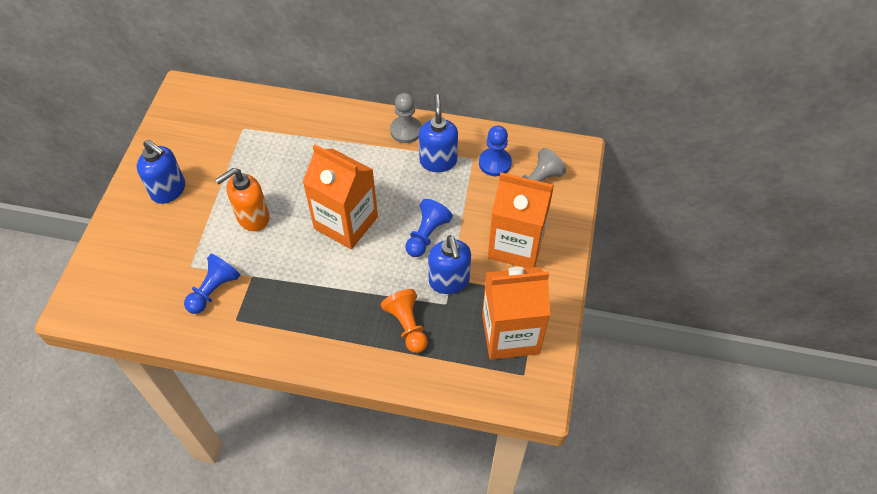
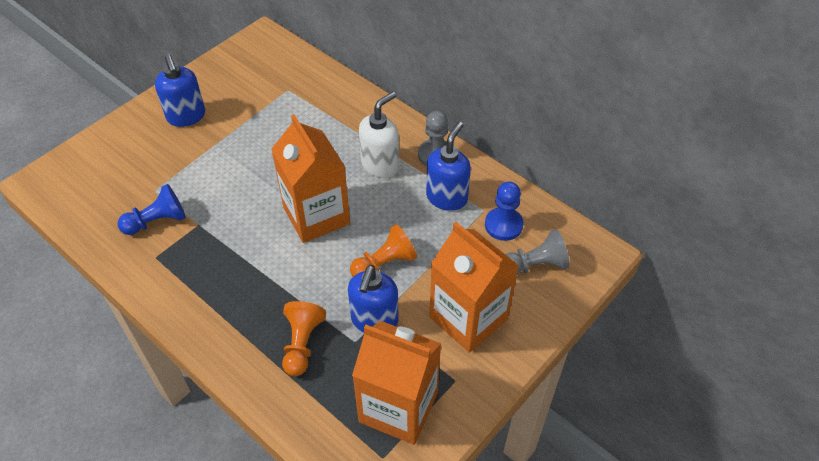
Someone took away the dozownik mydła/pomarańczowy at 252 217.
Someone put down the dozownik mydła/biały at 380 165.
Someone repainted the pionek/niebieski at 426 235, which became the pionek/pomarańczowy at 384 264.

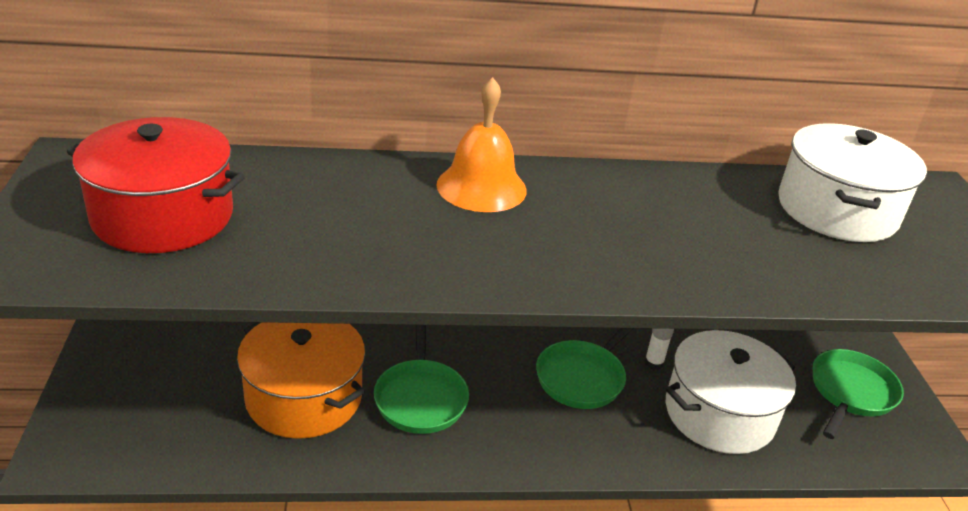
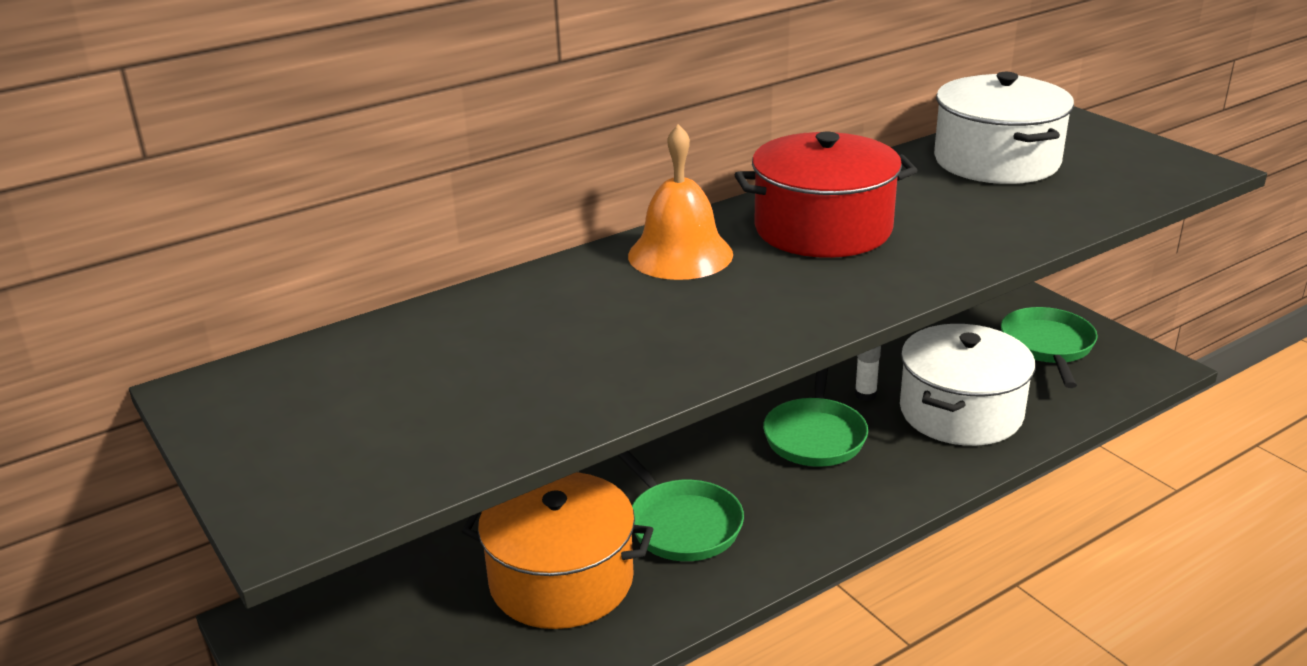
Someone carried the garnek/czerwony from 163 216 to 823 228.

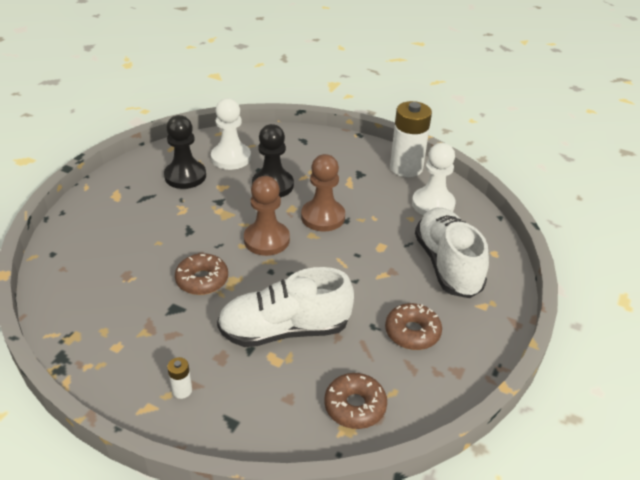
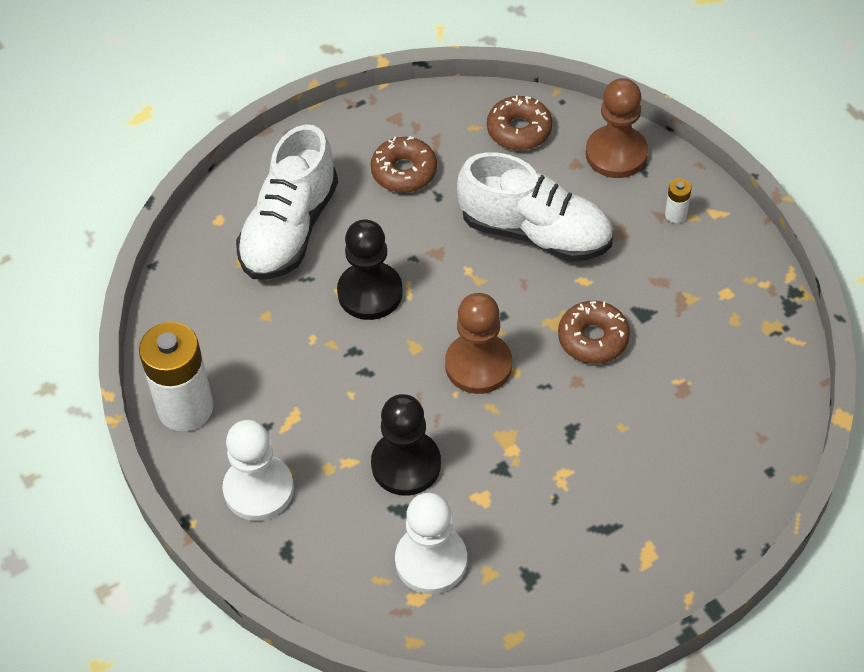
Someone carried the pionek/czarny from 185 176 to 370 293.
Someone carried the pionek/brązowy from 323 217 to 616 154.
Someone carried the pionek/biały from 433 204 to 258 489.

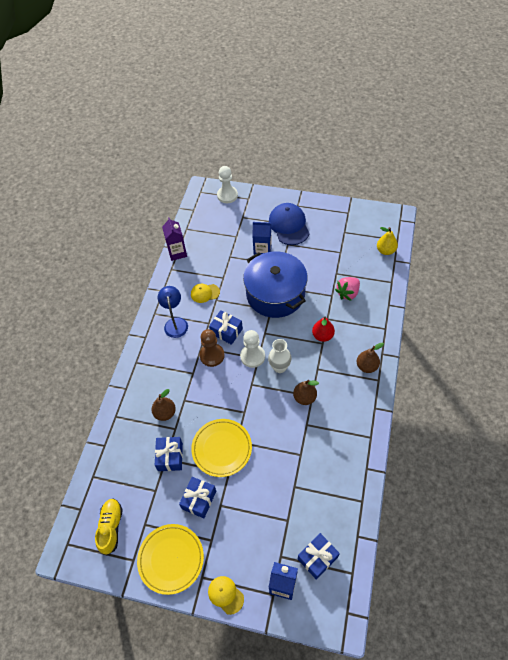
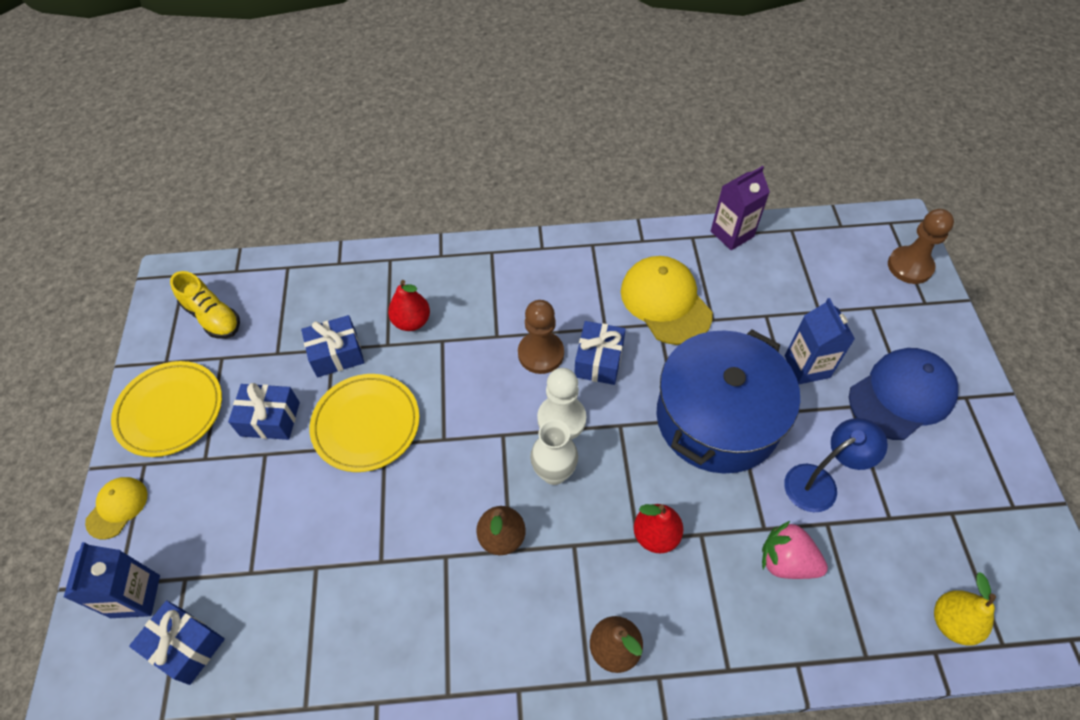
Someone carried the lampka/niebieski from 175 323 to 819 482.
Someone repainted the gruszka/brązowy at 165 413, which became the gruszka/czerwony at 412 321.
Someone repainted the pionek/biały at 227 195, which became the pionek/brązowy at 910 266.
Someone rotated the but/żółty at 111 527 by 60 degrees clockwise.
Someone scaled the czapka/żółty at 205 293 by 1.86.

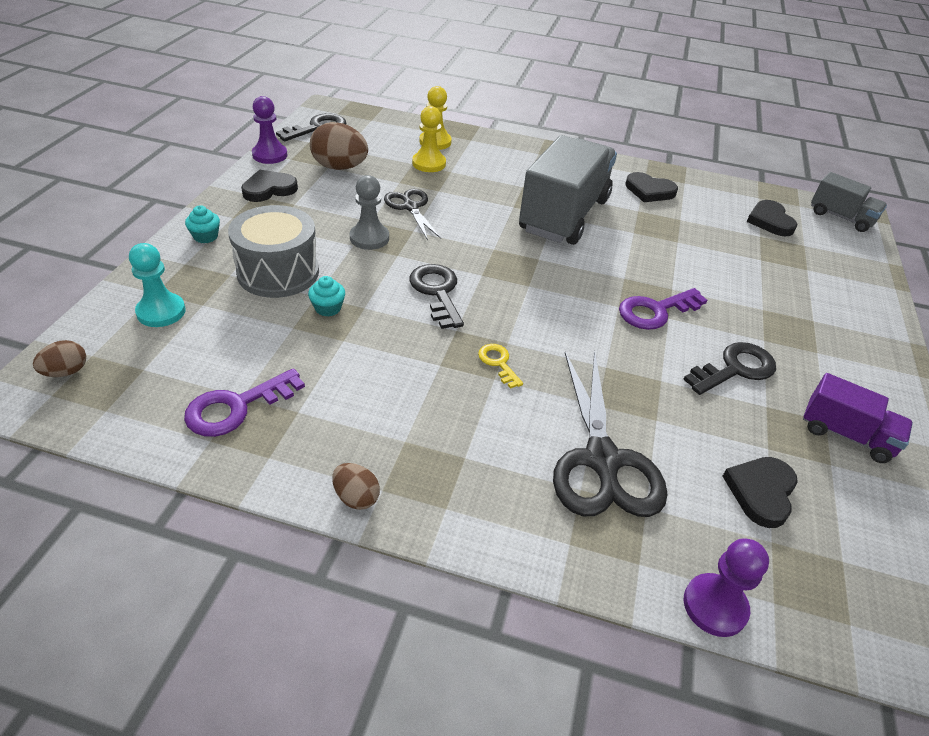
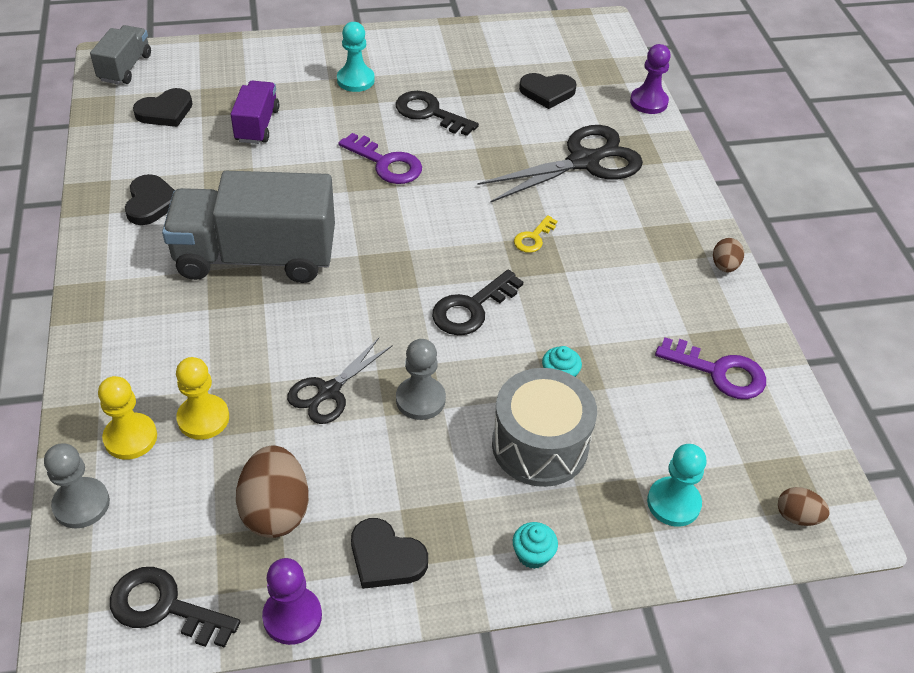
Someone put down the pionek/szary at 81 504.
Someone put down the pionek/turkusowy at 355 80.
Someone carried the ciężarówka/fioletowy from 846 435 to 257 125.

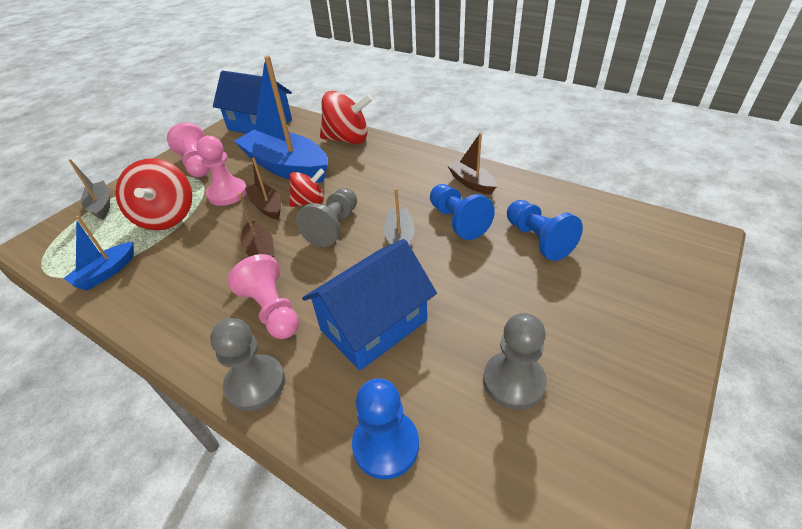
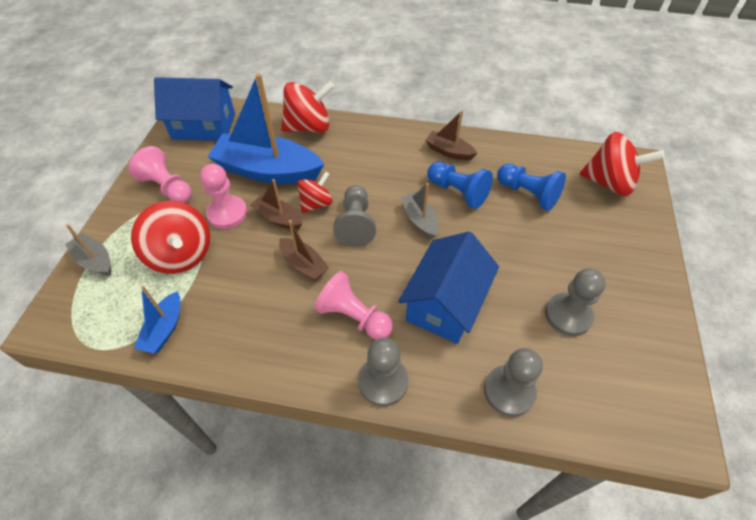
Someone put down the bączek/czerwony at 609 183.
Someone repainted the pionek/niebieski at 386 445, which became the pionek/szary at 509 391.

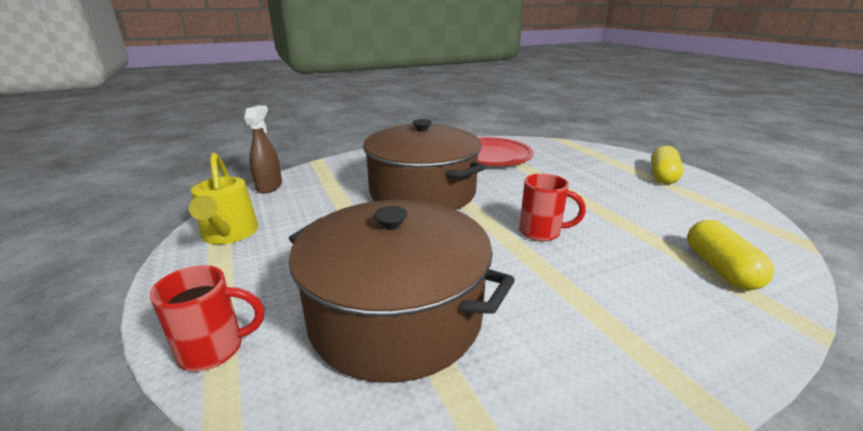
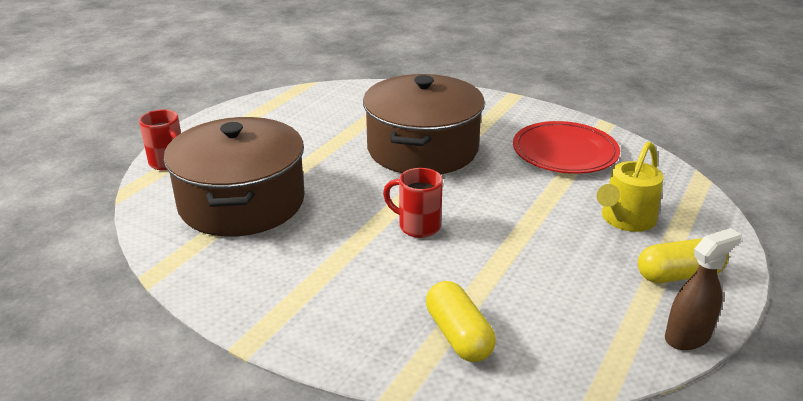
Someone carried the konewka/żółty from 229 234 to 625 220.
Someone carried the spryskiwacz/brązowy from 269 186 to 687 337.
Someone rotated the kubek/czerwony at 541 232 by 135 degrees clockwise.
Someone rotated the kapsułka/żółty at 720 269 by 75 degrees counterclockwise.

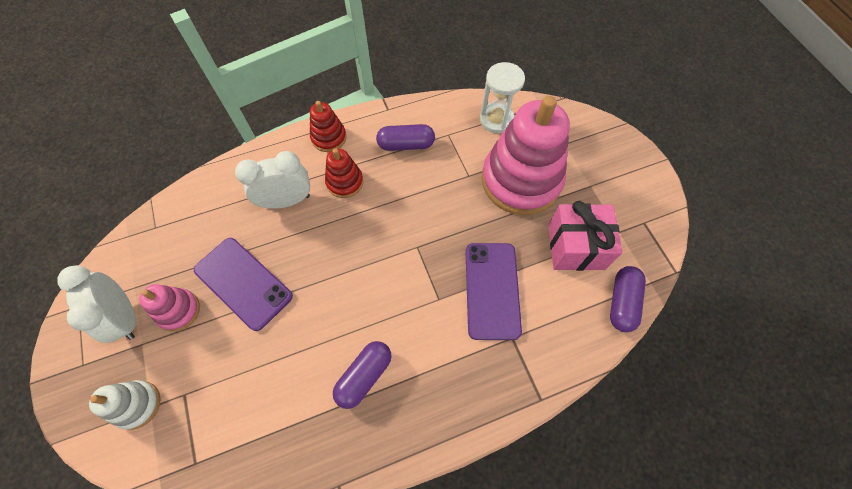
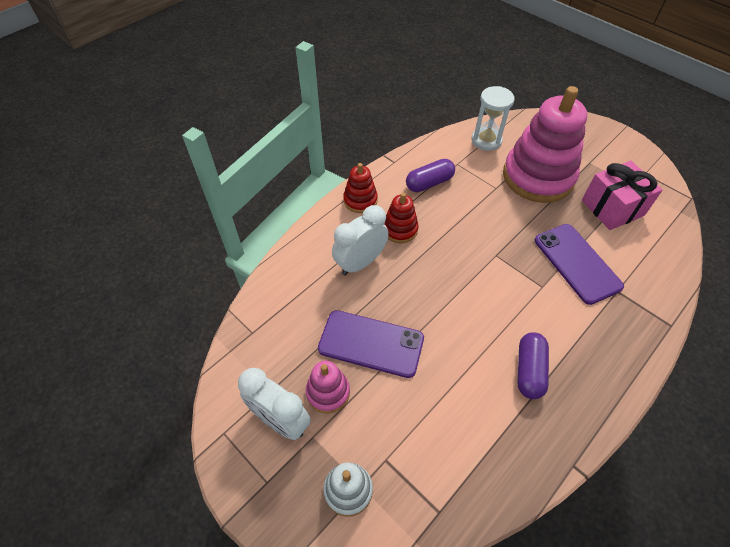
Someone took away the kapsułka/fioletowy at 622 302.

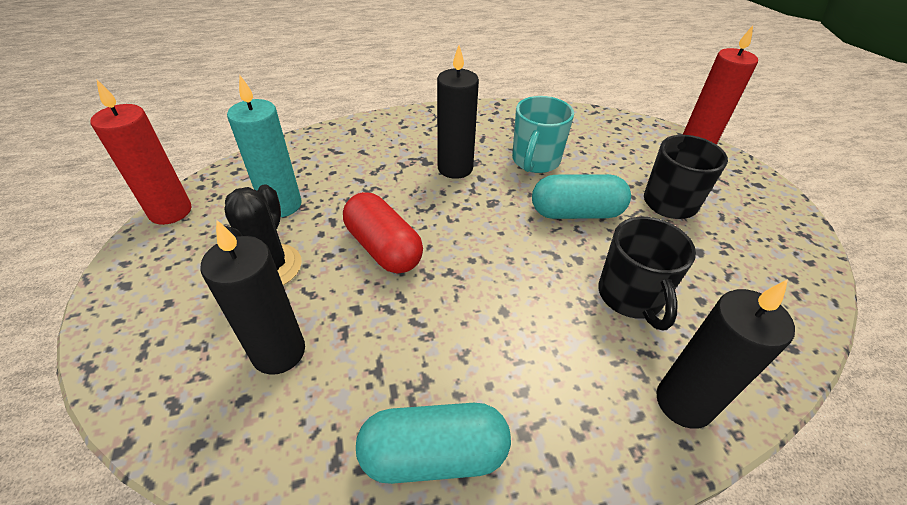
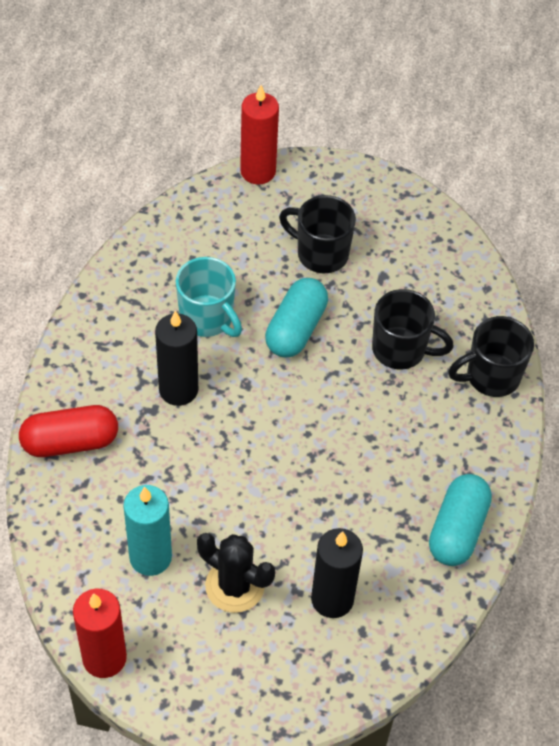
Someone carried the kapsułka/czerwony from 383 248 to 70 442.
Someone swapped the świeca/czarny at 683 402 for the kubek/czarny at 491 376.

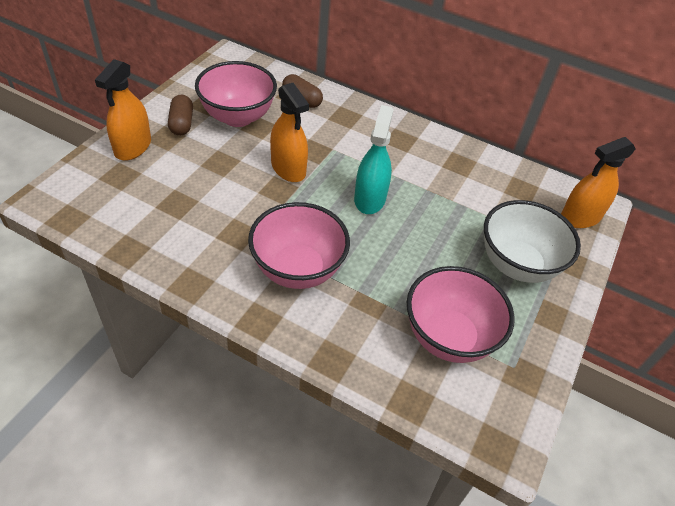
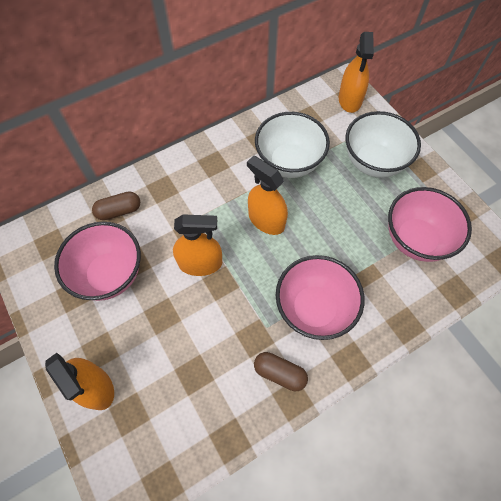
Someone put down the miska/biały at 289 163.
Someone carried the kapsułka/brązowy from 181 123 to 279 373.
Someone repainted the spryskiwacz/turkusowy at 370 199, which became the spryskiwacz/pomarańczowy at 266 220.

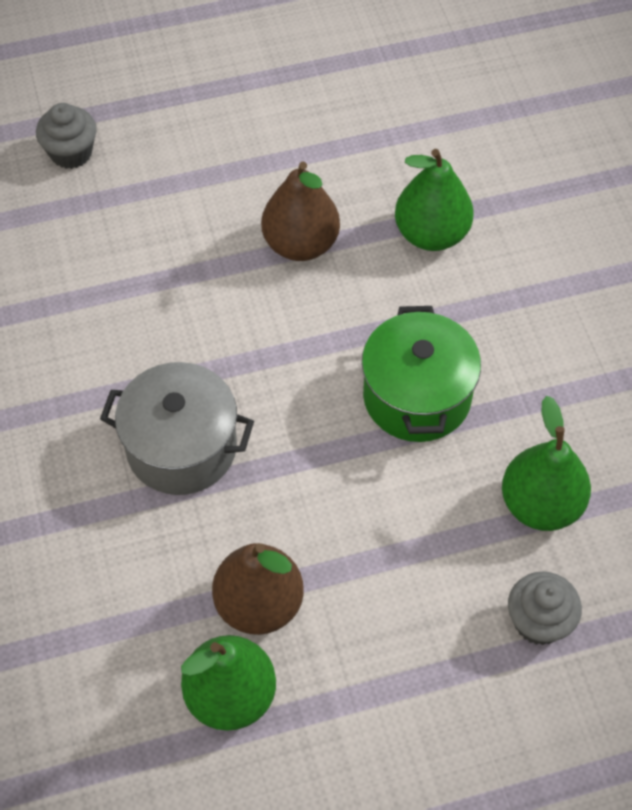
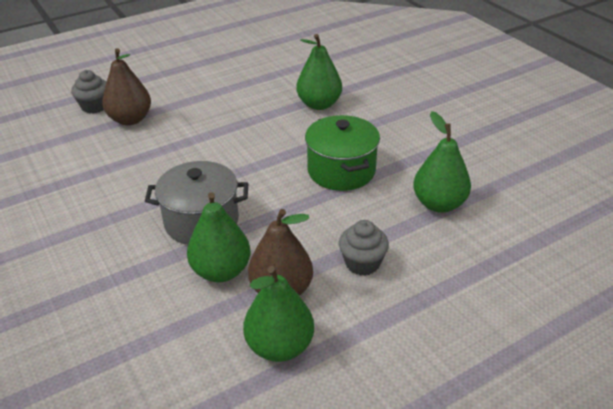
Someone put down the gruszka/zielony at 221 271.
Someone carried the gruszka/brązowy from 300 244 to 130 119.
Someone carried the muffinka/szary from 539 621 to 362 263.

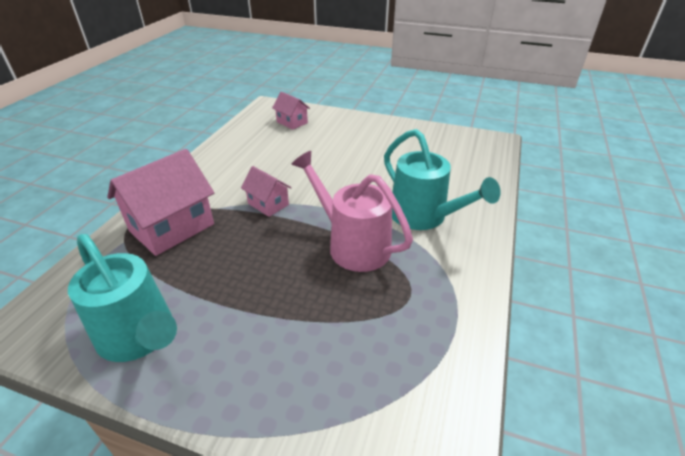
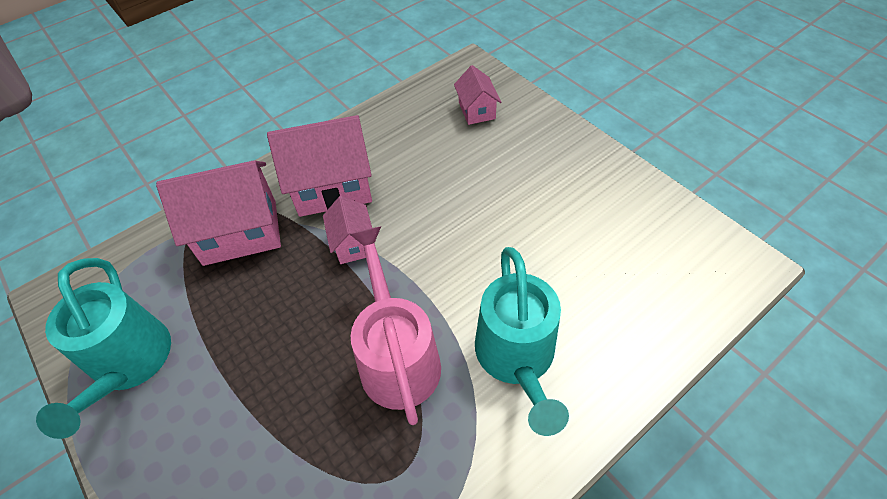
Someone put down the domek/różowy at 332 187.

